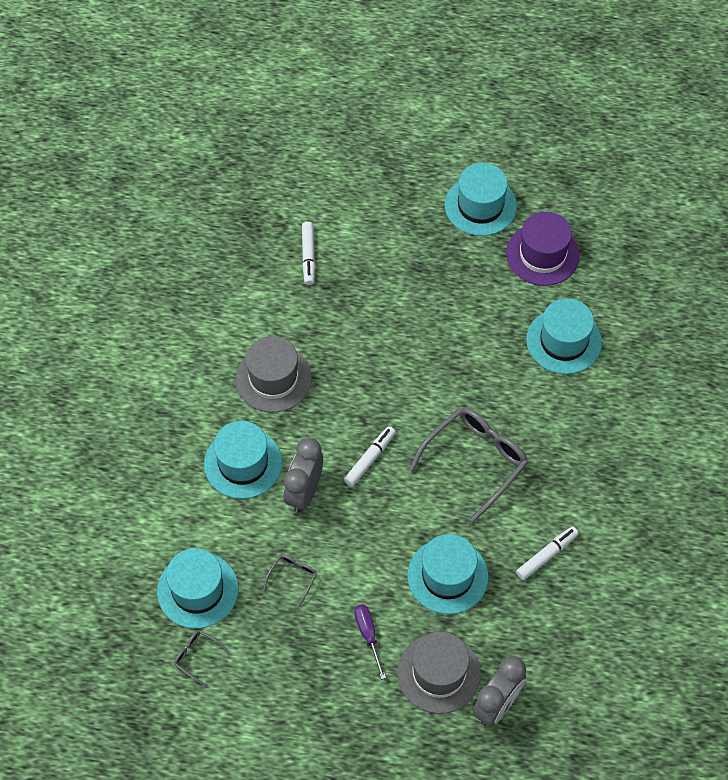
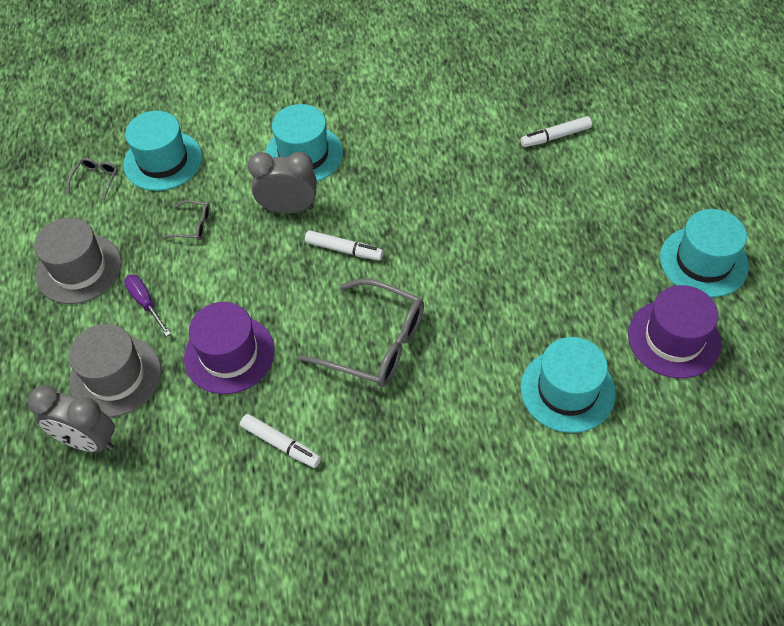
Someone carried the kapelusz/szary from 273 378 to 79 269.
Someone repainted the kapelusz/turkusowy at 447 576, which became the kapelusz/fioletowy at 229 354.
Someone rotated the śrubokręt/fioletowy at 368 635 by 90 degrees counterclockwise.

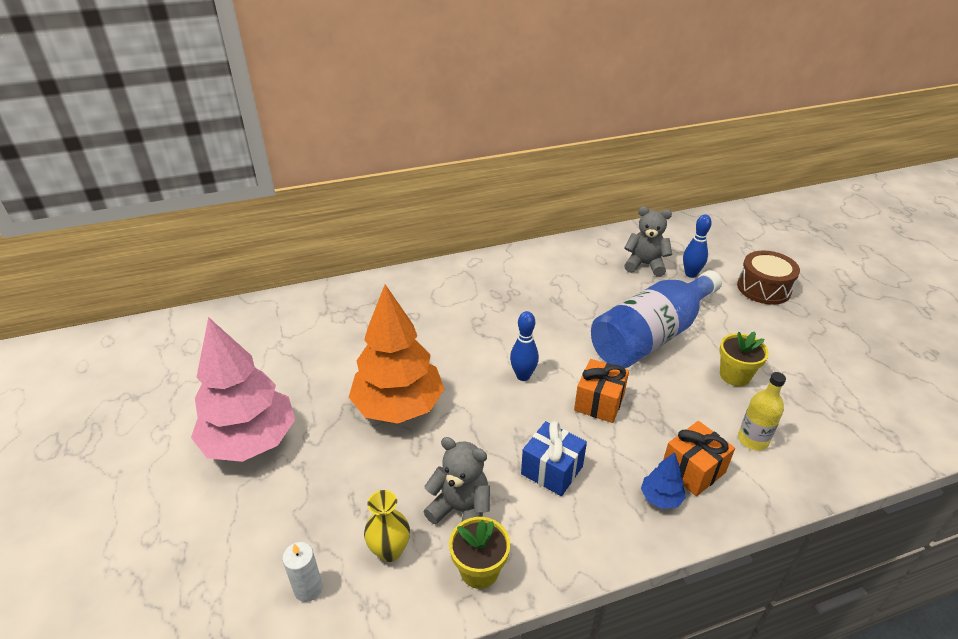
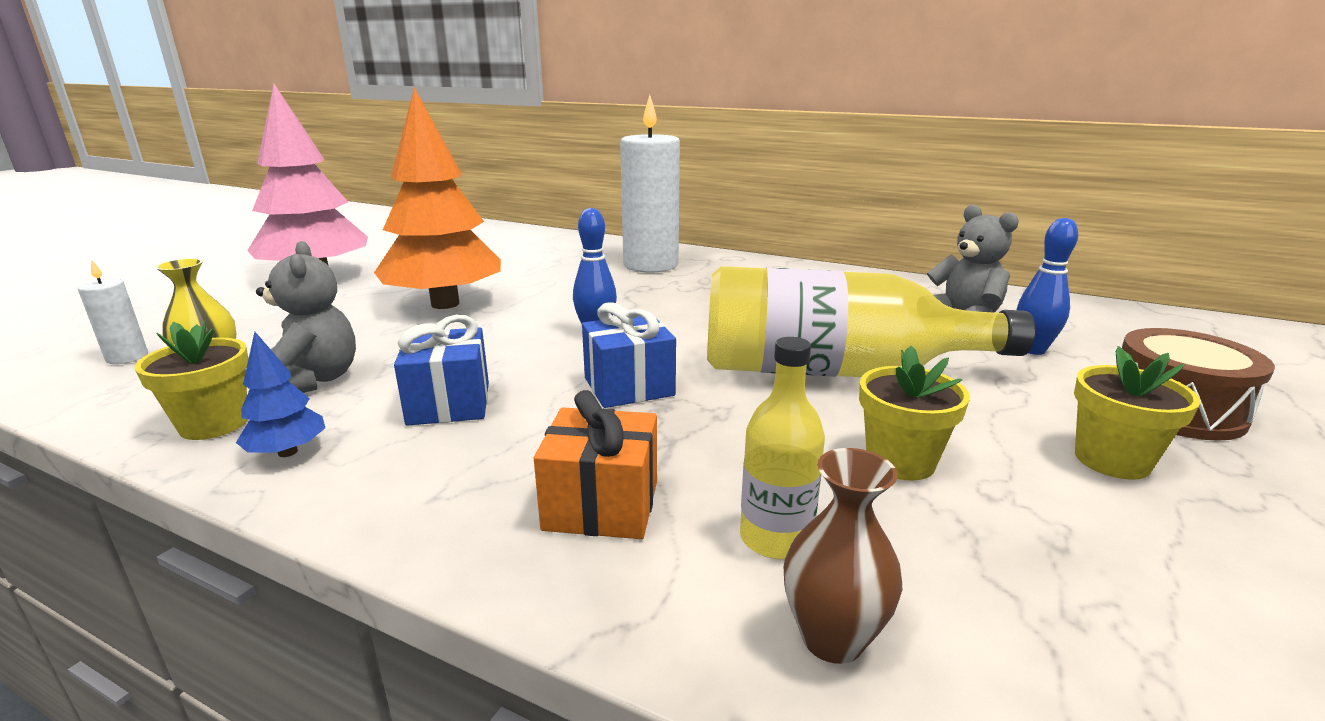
Someone put down the świeca/biały at 651 265.
Someone put down the wazon/brązowy at 832 638.
Someone put down the doniczka/żółty at 1112 460.
Someone carried the drzewko/niebieski from 661 498 to 288 452.
Someone repainted the prezent/pomarańczowy at 599 402, which became the prezent/niebieski at 629 386.
Someone repainted the butelka/niebieski at 651 336, which became the butelka/żółty at 834 371.

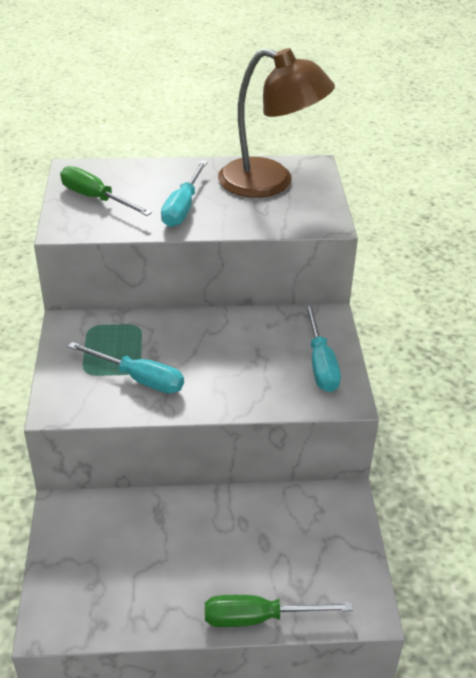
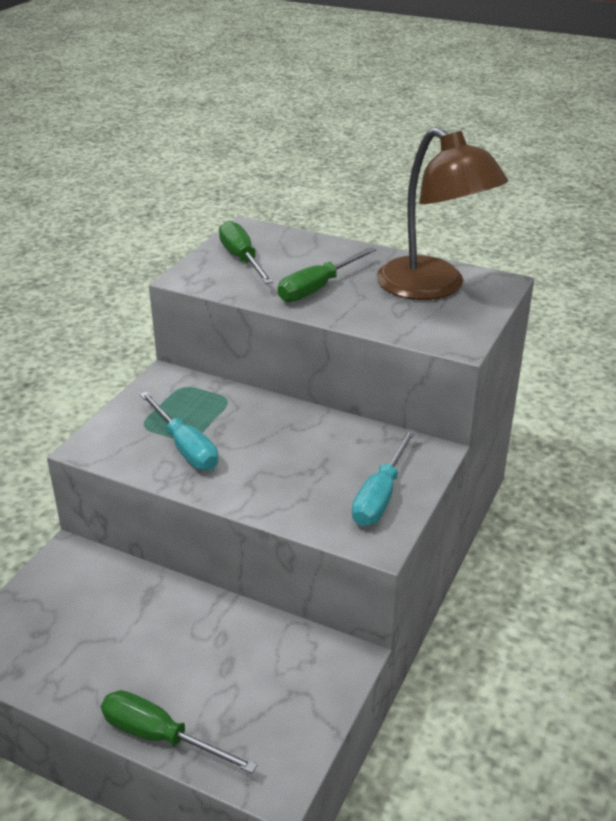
Someone repainted the śrubokręt/turkusowy at 183 207, which became the śrubokręt/zielony at 317 288.

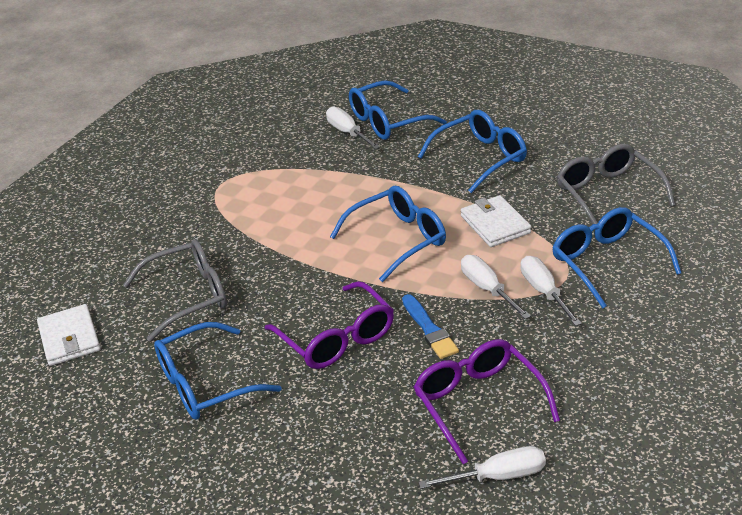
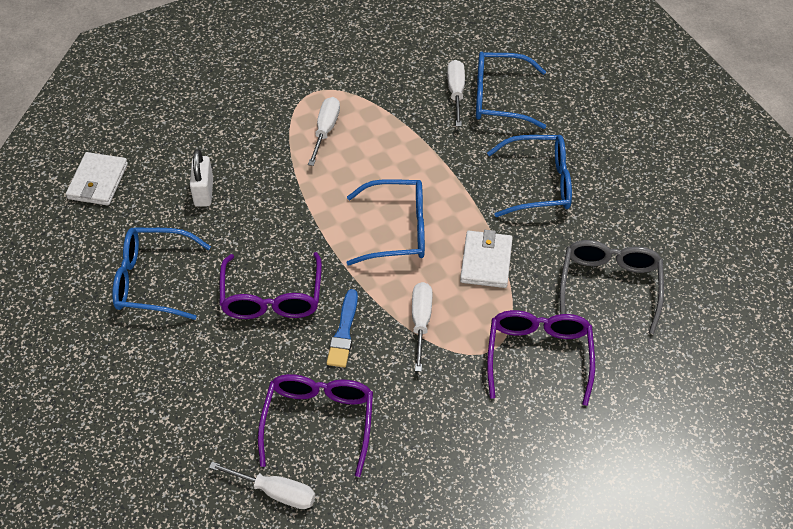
Someone carried the śrubokręt/biały from 544 292 to 325 130.
Someone swapped the okulary/szary at 189 296 for the kłódka/biały at 204 192.
Someone repainted the okulary/niebieski at 607 262, which became the okulary/fioletowy at 539 355.

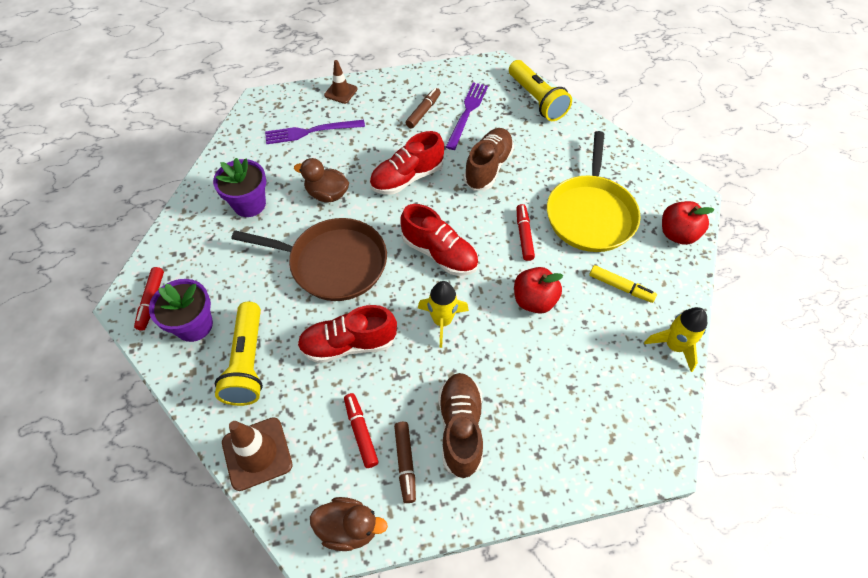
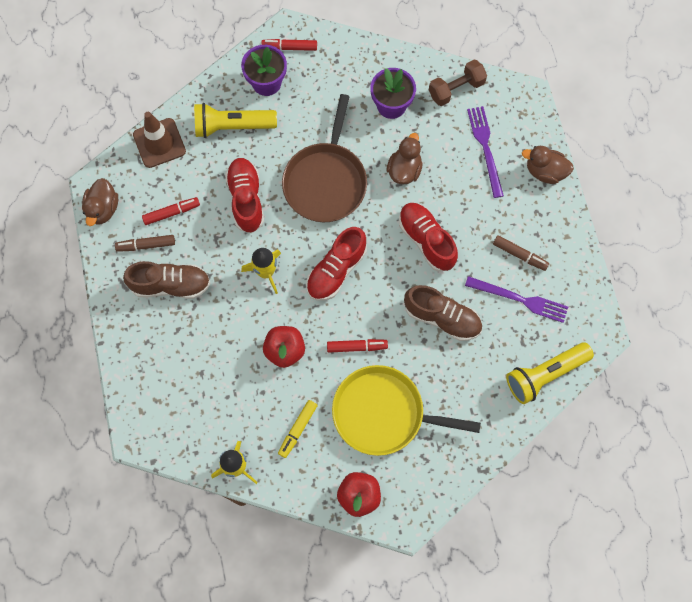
Someone put down the hantel/brązowy at 456 89.
Someone swapped the pachołek/brązowy at 341 92 for the kaczka/brązowy at 545 171.

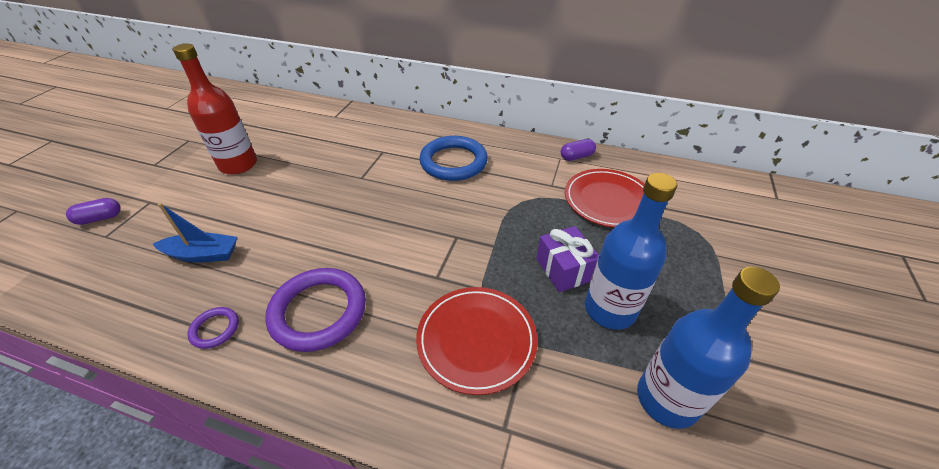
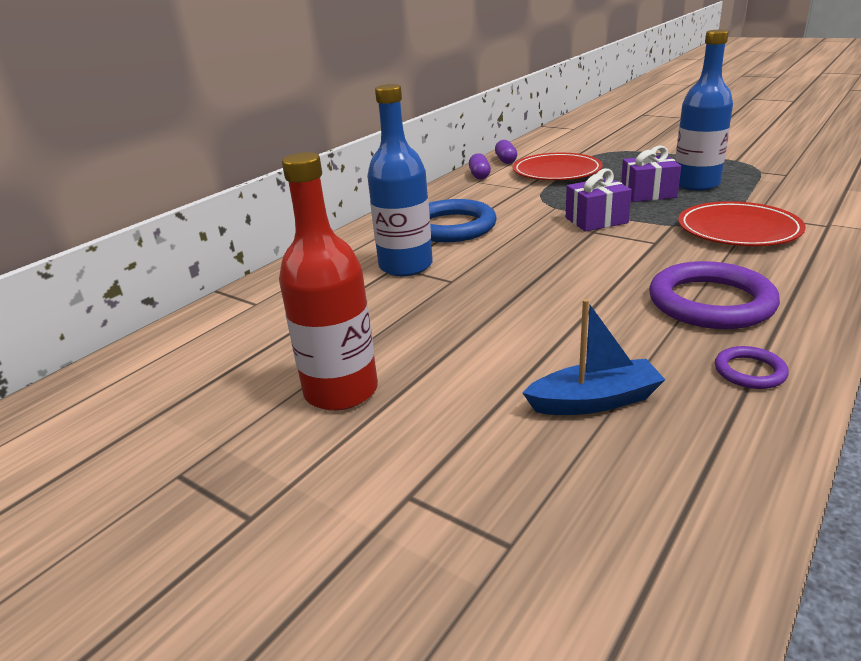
Someone put down the prezent/fioletowy at 596 220.
Someone carried the kapsułka/fioletowy from 100 218 to 506 160.
Someone carried the butelka/niebieski from 667 399 to 405 266.
Someone rotated the łódka/niebieski at 203 254 by 60 degrees clockwise.

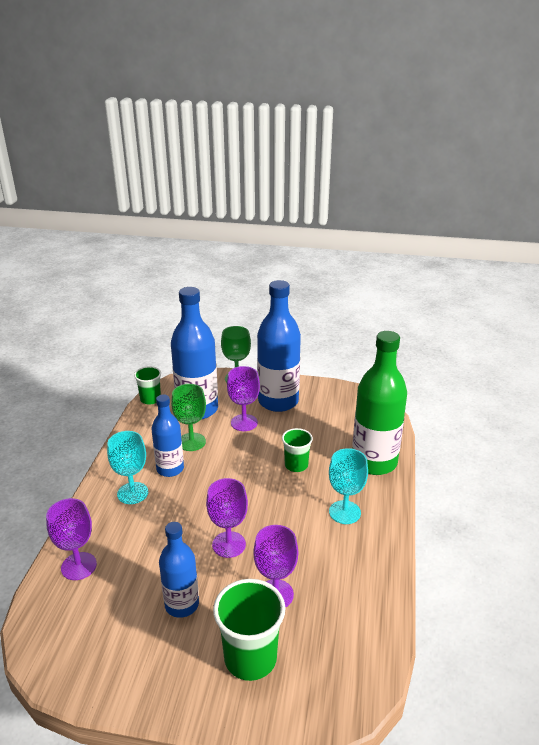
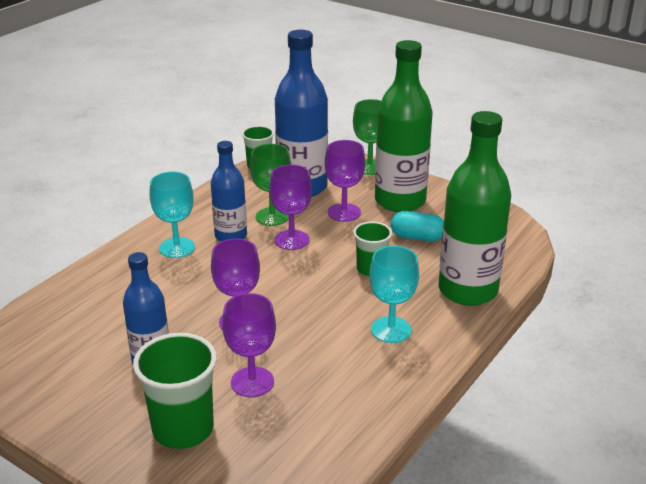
Someone put down the kapsułka/turkusowy at 417 237.
Someone carried the kielich/fioletowy from 79 566 to 291 240.
Someone repainted the butelka/niebieski at 278 401, which became the butelka/zielony at 400 201.

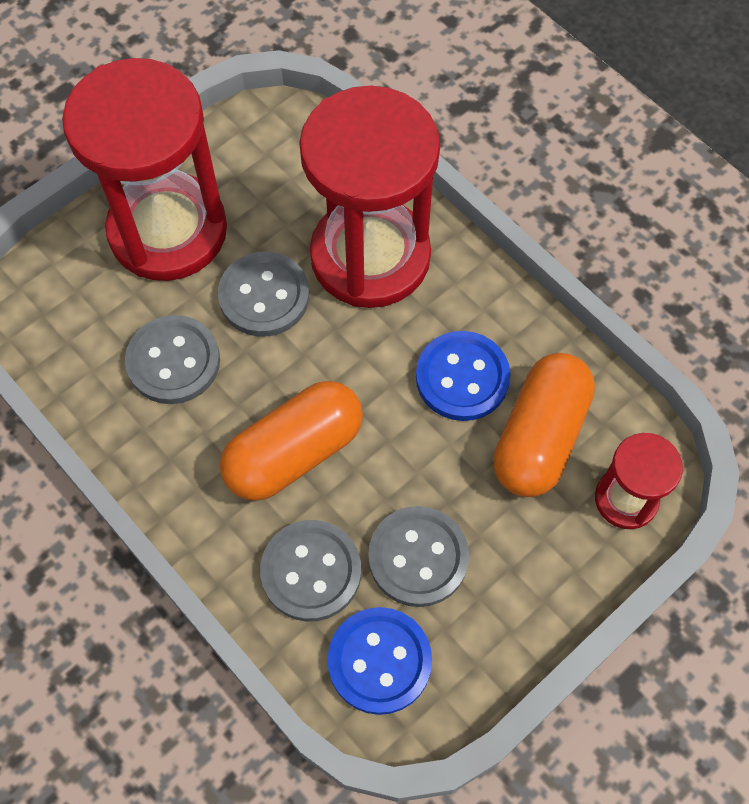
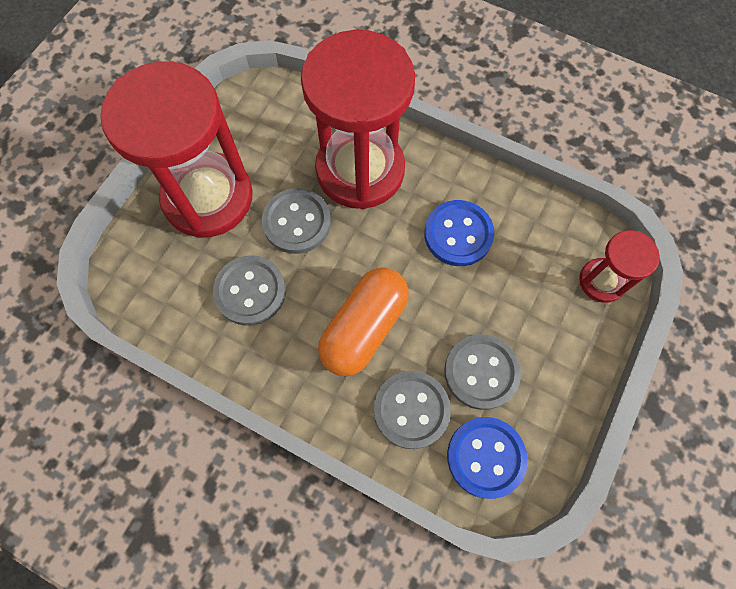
Someone took away the kapsułka/pomarańczowy at 539 436.

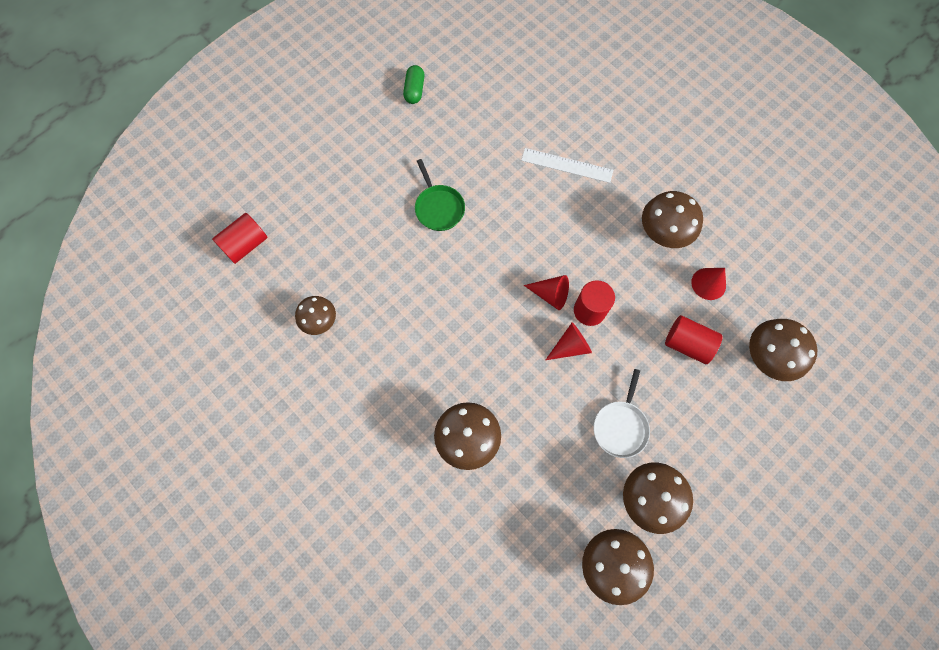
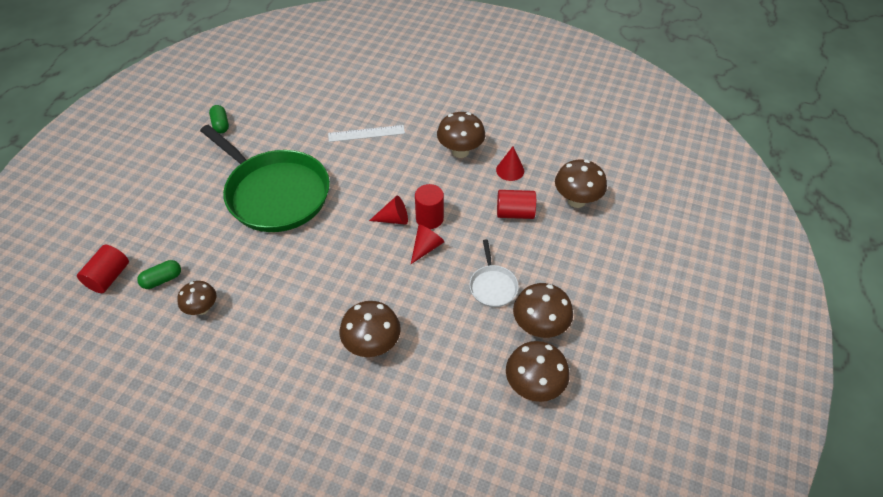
Someone put down the kapsułka/zielony at 162 280.
Someone scaled the patelnia/zielony at 438 207 by 2.35.

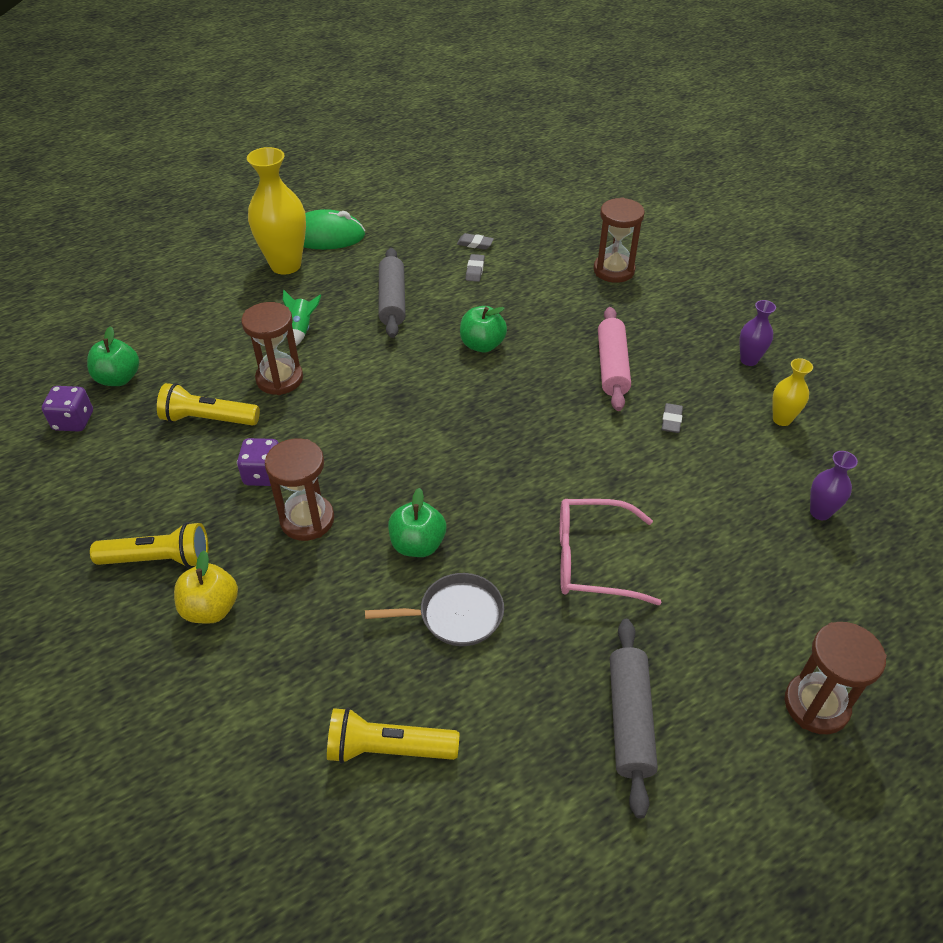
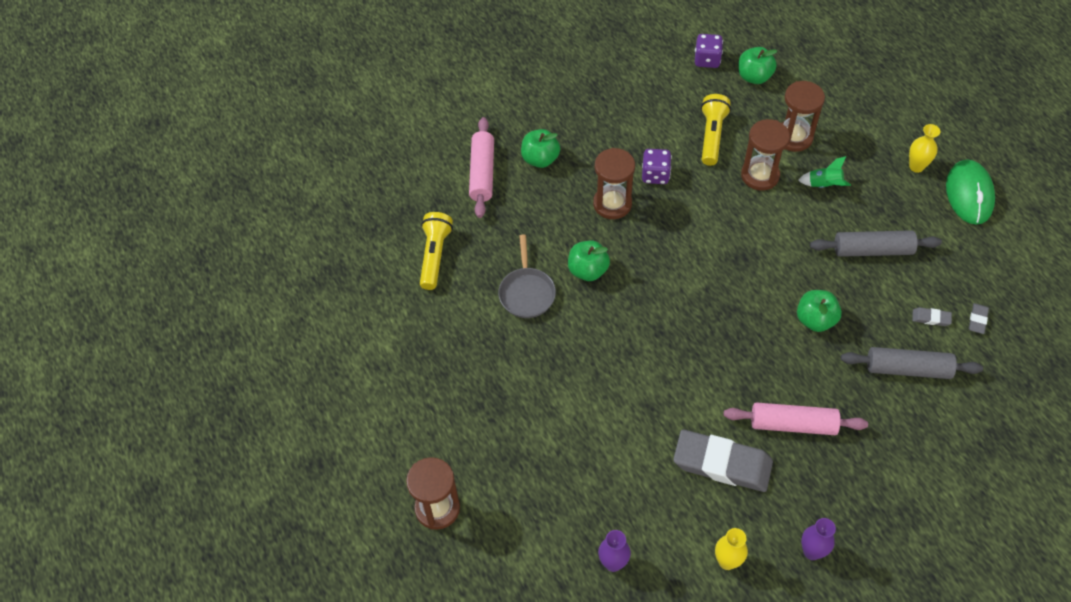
Someone took away the latarka/żółty at 159 559.
Someone took away the okulary/różowy at 592 560.
Someone put down the wałek do ciasta/różowy at 482 173.
Someone carried the klepsydra/brązowy from 613 270 to 794 137.
Someone carried the wałek do ciasta/szary from 629 720 to 908 369.
Someone repainted the jabłko/żółty at 211 608, which became the jabłko/zielony at 540 159.
Someone scaled the wazon/żółty at 286 265 by 0.51.
Someone scaled the gumka do mazania/szary at 671 420 by 2.43.

